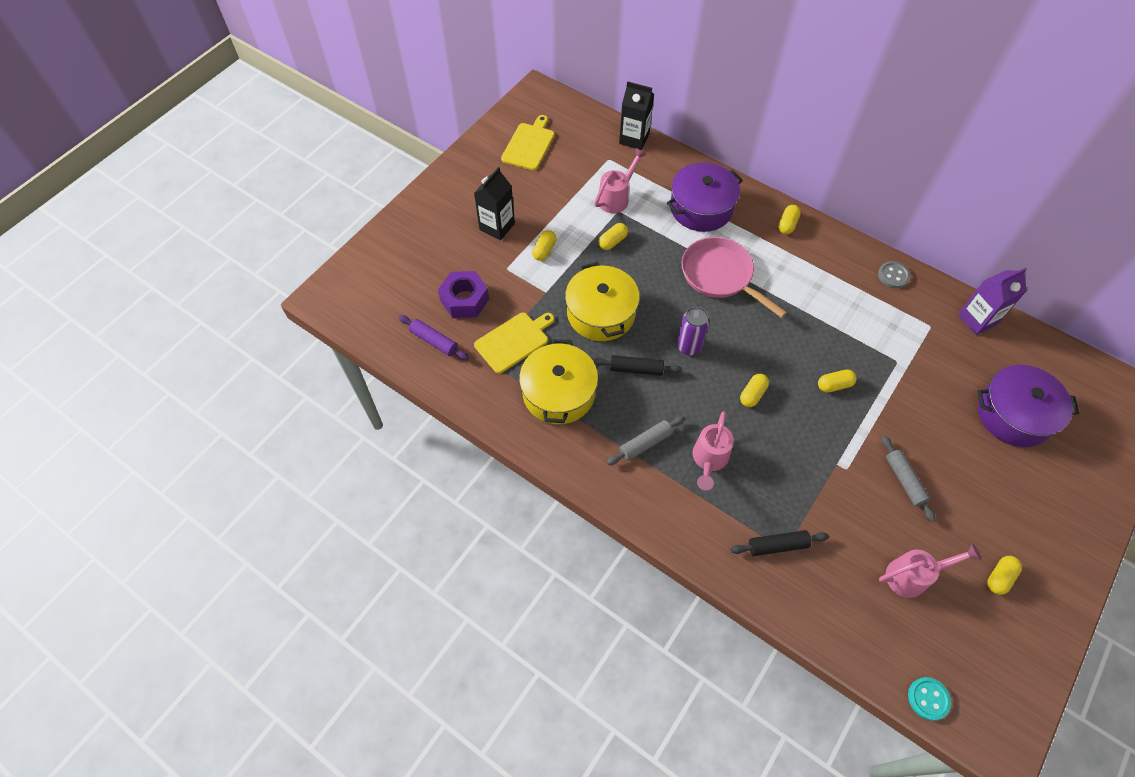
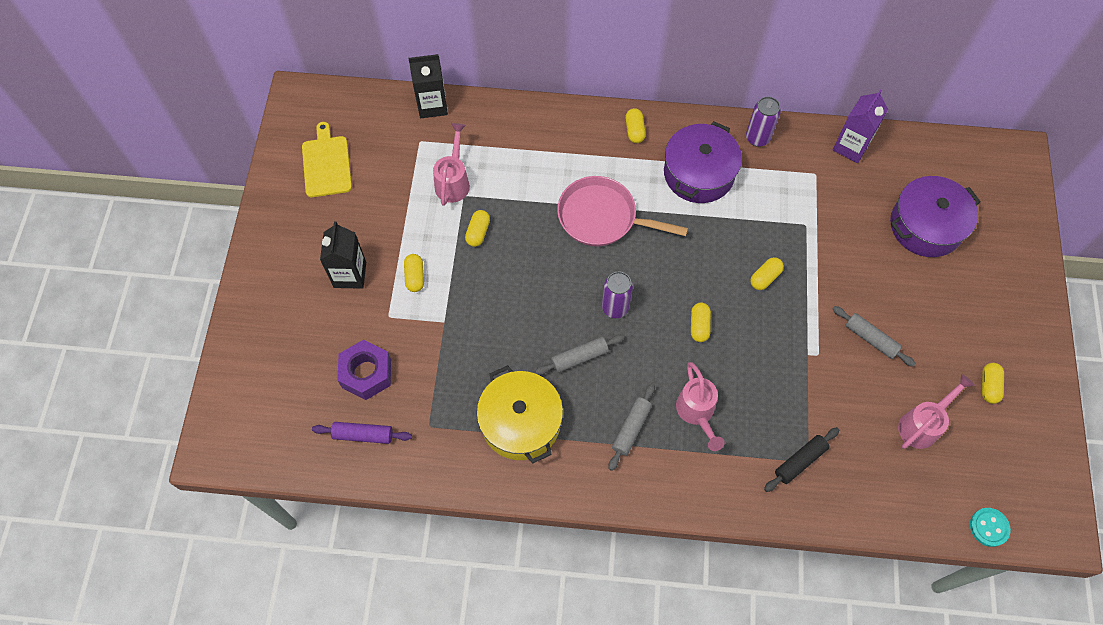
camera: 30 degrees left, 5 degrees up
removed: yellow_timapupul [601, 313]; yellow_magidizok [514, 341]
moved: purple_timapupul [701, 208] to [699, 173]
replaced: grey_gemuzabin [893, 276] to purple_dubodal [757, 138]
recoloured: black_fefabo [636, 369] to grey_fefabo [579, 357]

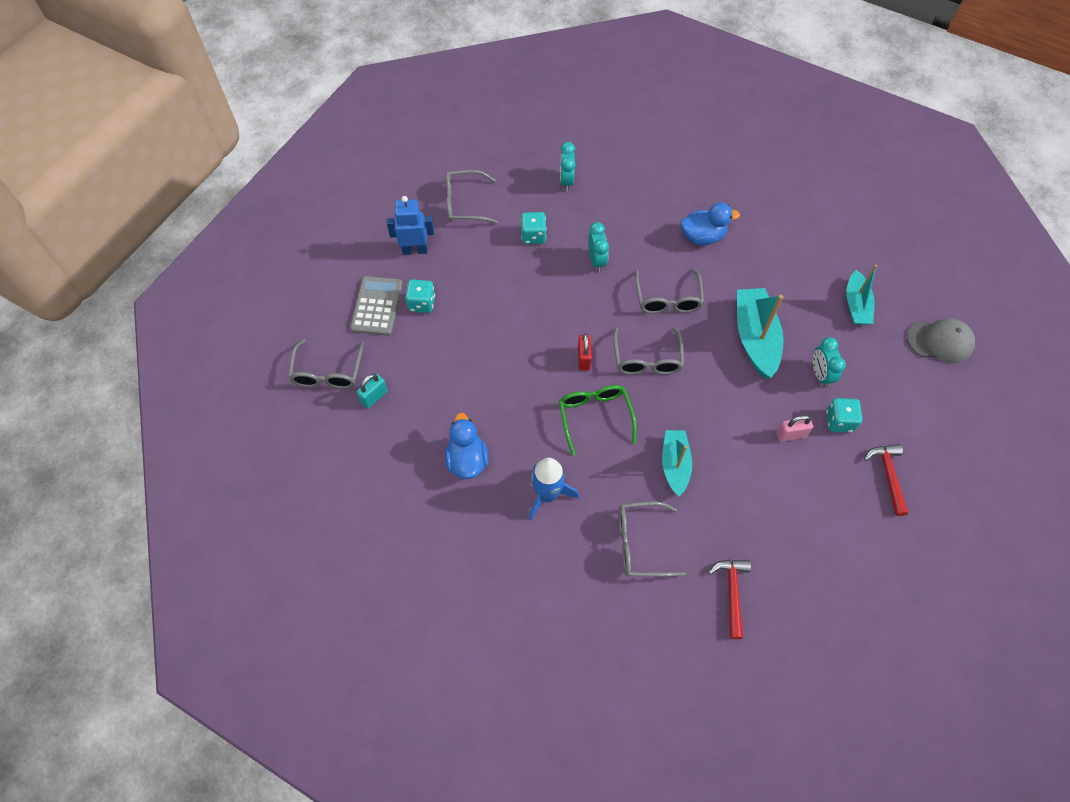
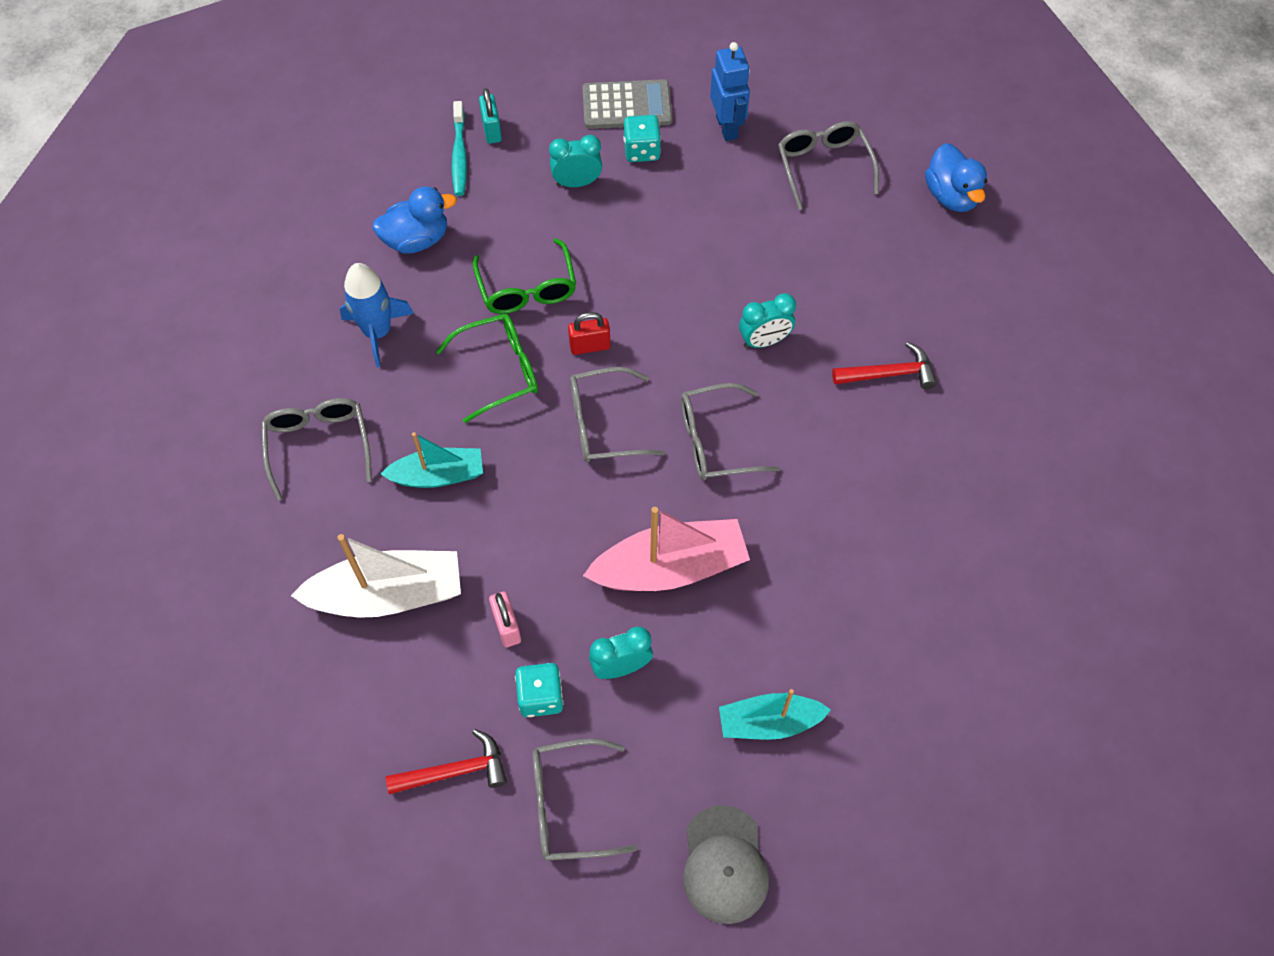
camera: 80 degrees right, 0 degrees up
removed: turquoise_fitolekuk [533, 236]
added: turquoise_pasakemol [459, 154]; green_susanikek [527, 289]; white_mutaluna [388, 595]
moved: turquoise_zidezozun [566, 181] to [577, 183]; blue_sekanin [702, 237] to [951, 196]; grey_susanikek [328, 373] to [569, 805]; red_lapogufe [732, 593] to [889, 374]
recoloured: turquoise_mutaluna [755, 338] to pink_mutaluna [670, 568]
turned: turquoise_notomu [374, 397] = [492, 130] 45 degrees clockwise

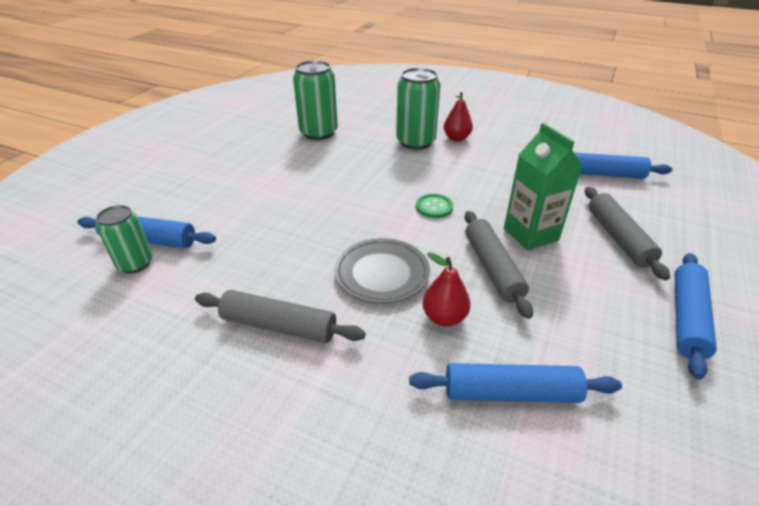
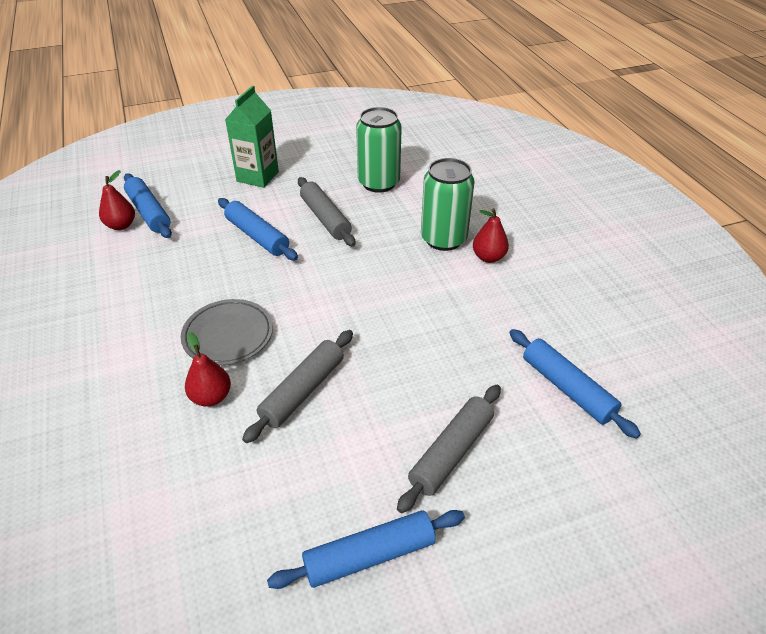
camera: 45 degrees right, 5 degrees up
removed: green_gemuzabin [434, 207]
moved: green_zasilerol [530, 234] to [257, 176]; grey_fefabo [279, 326] to [325, 218]; blue_fefabo [511, 393] to [257, 236]
replaced: green_dubodal [135, 263] to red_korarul [121, 225]

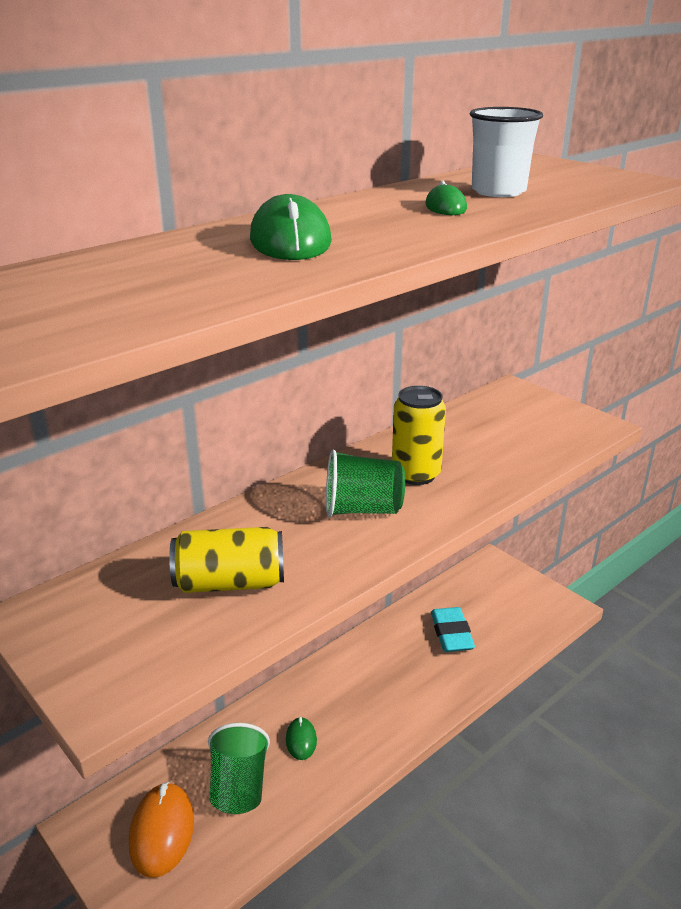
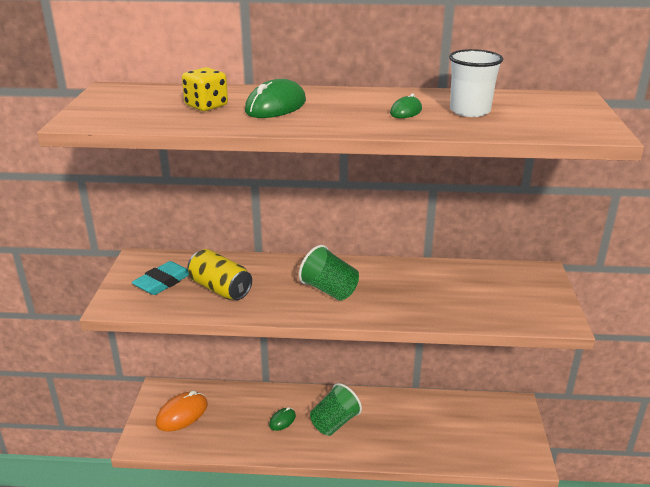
camera: 45 degrees right, 0 degrees up
removed: yellow_dubodal [416, 474]
added: yellow_fitolekuk [206, 106]
moved: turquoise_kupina [451, 634] to [163, 282]; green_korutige [239, 787] to [334, 423]

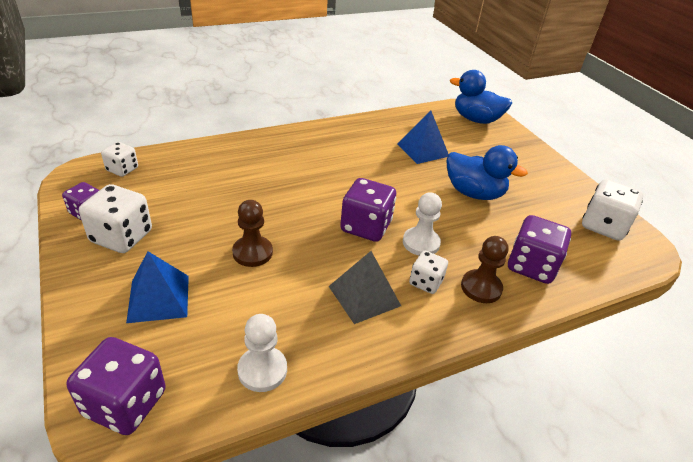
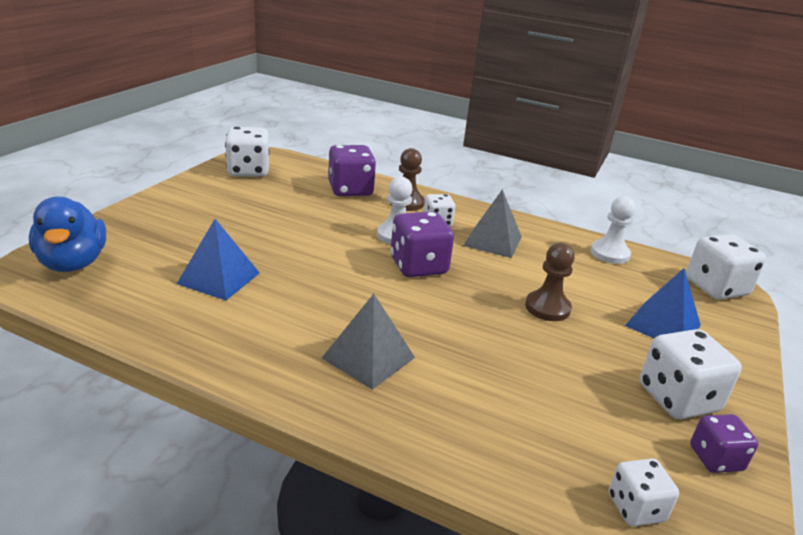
camera: 130 degrees left, 10 degrees down
removed: blue_sekanin [474, 193]
added: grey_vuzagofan [368, 357]
recoloured: purple_fitolekuk [125, 403] to white_fitolekuk [716, 287]

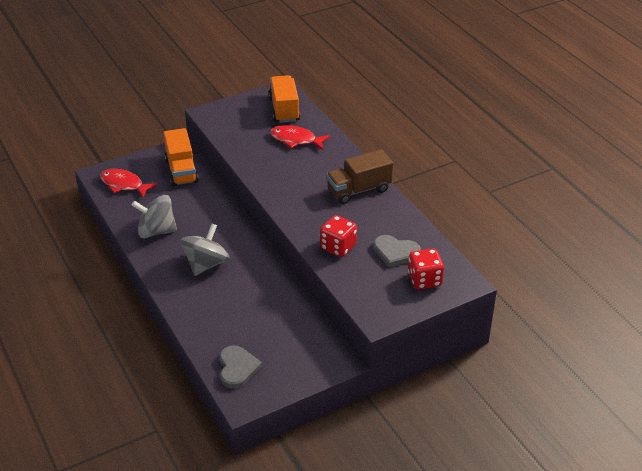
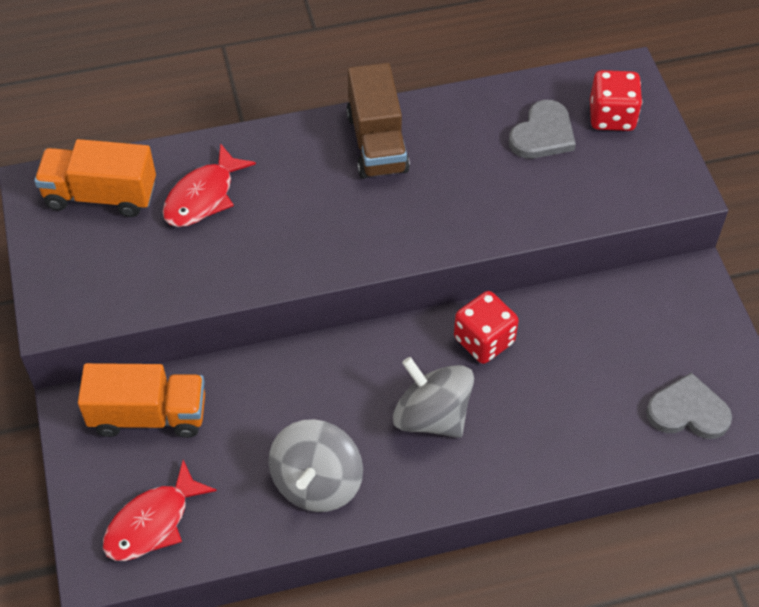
camera: 75 degrees left, 15 degrees up
moved: red_fitolekuk [338, 247] to [484, 340]

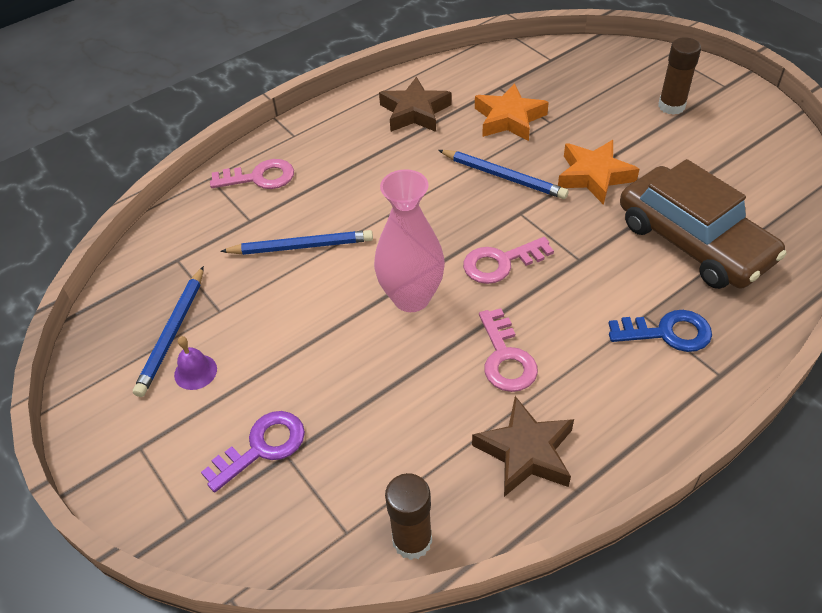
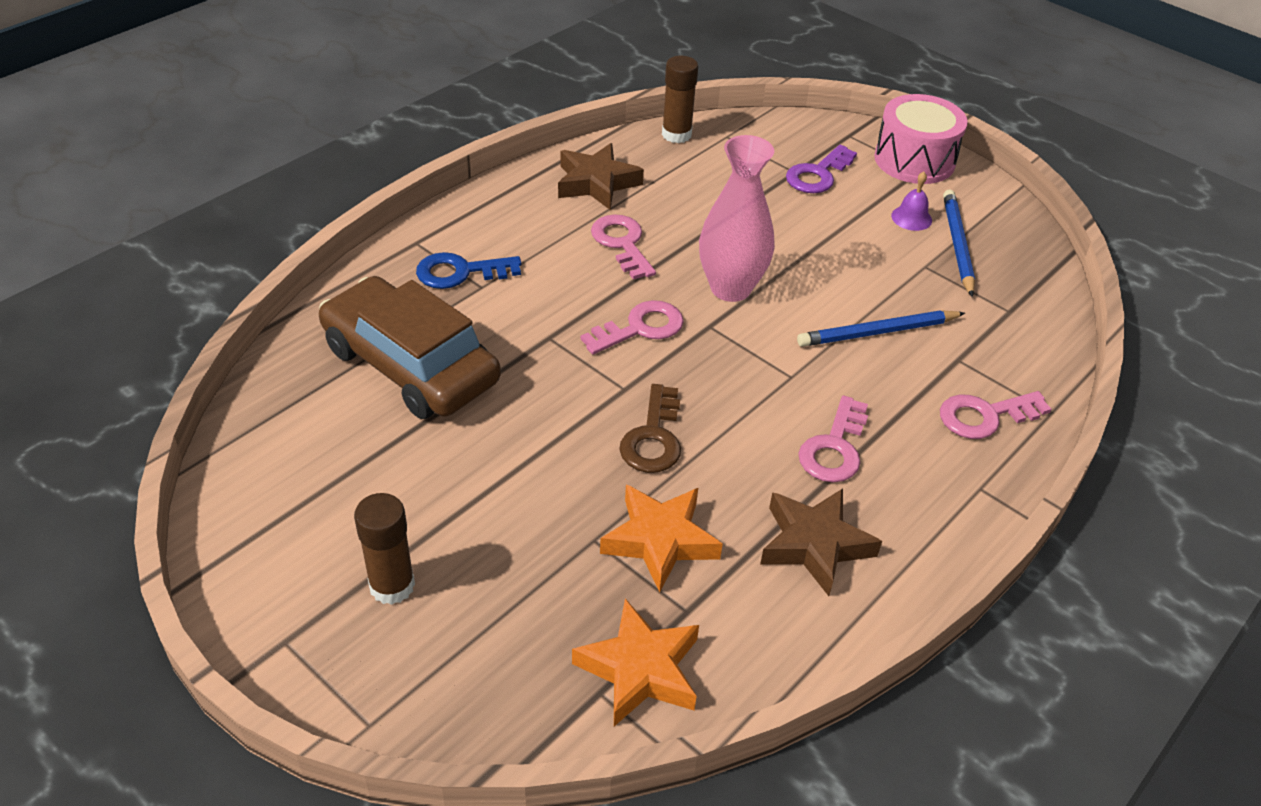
camera: 165 degrees right, 5 degrees down
added: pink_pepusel [914, 160]; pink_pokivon [834, 448]
moved: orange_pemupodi [594, 176] to [640, 669]
replaced: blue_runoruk [504, 176] to brown_pokivon [653, 438]

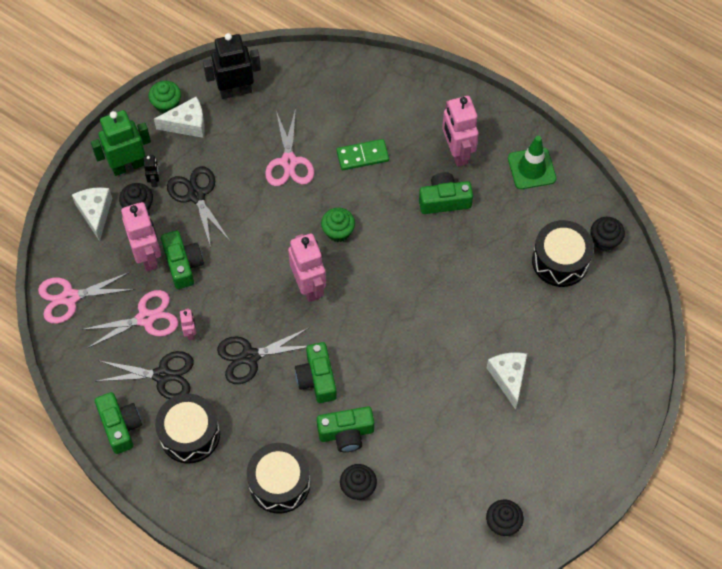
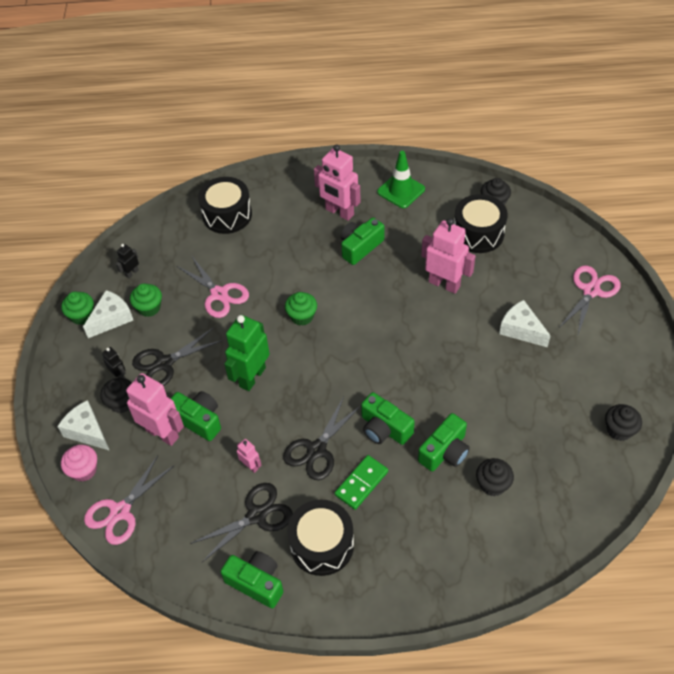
camera: 35 degrees left, 10 degrees down
added: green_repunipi [149, 308]; pink_repunipi [84, 470]
moved: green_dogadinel [128, 166] to [252, 377]; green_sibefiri [362, 156] to [361, 483]; pink_dogadinel [309, 286] to [444, 284]; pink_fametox [145, 318] to [591, 291]; black_pepusel [279, 483] to [227, 215]
turned: black_fametox [196, 195] = [164, 363] 60 degrees counterclockwise
resized: black_dogadinel [235, 91] = [132, 273] x0.47

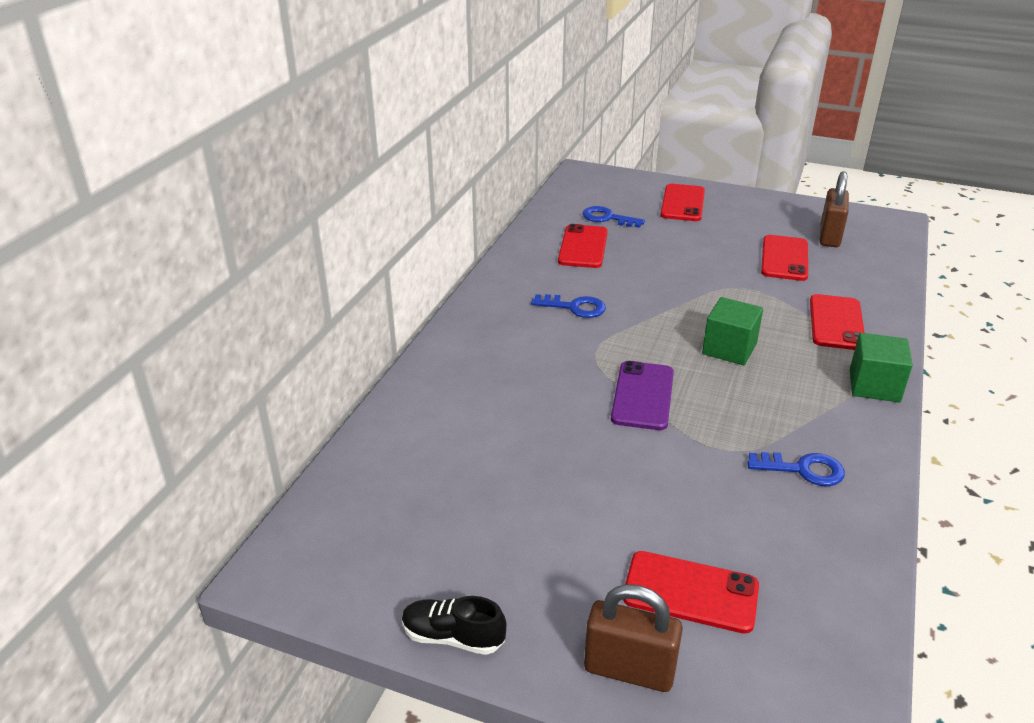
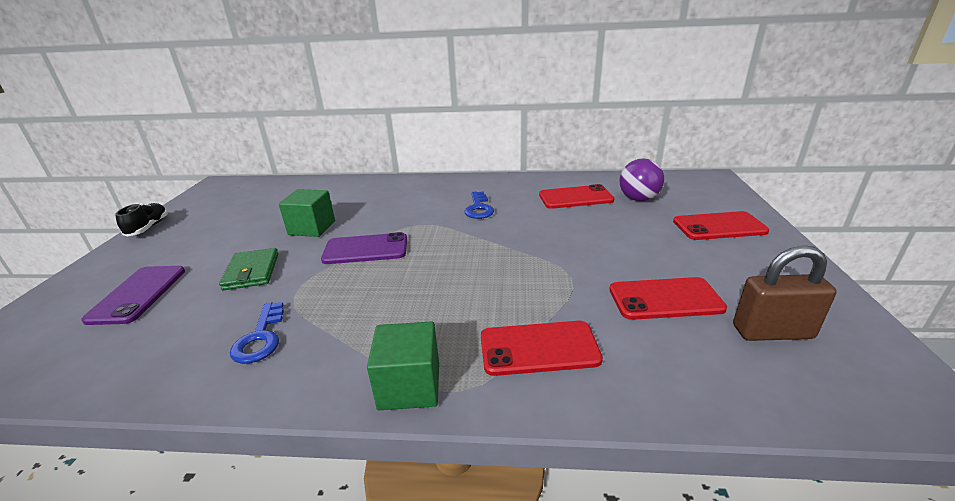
camera: 75 degrees right, 5 degrees down
removed: brown_notomu [629, 670]
added: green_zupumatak [251, 272]
moved: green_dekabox [729, 349] to [312, 228]
replaced: blue_pokivon [607, 218] to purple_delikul [638, 199]
recoloured: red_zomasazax [690, 592] to purple_zomasazax [138, 294]

